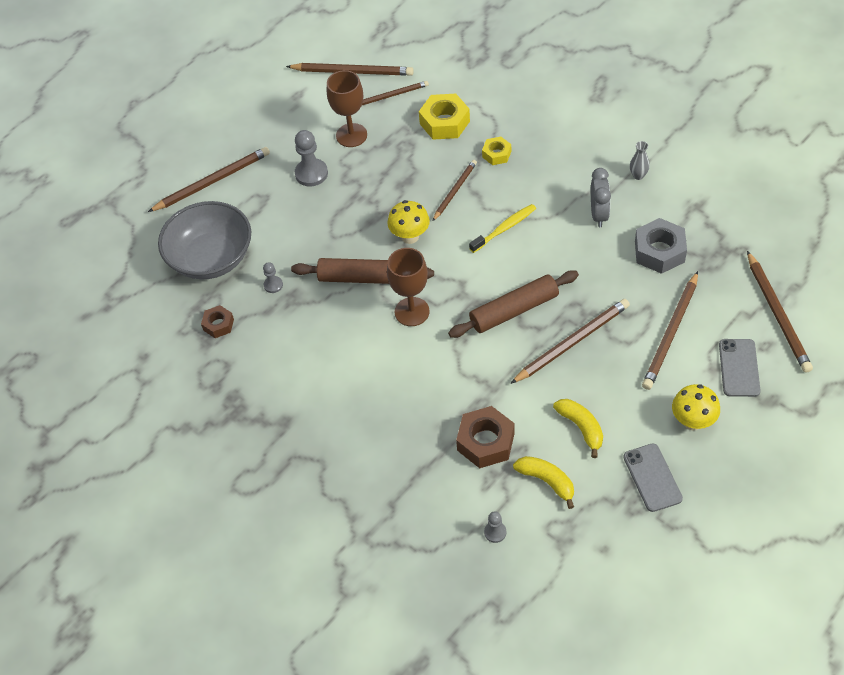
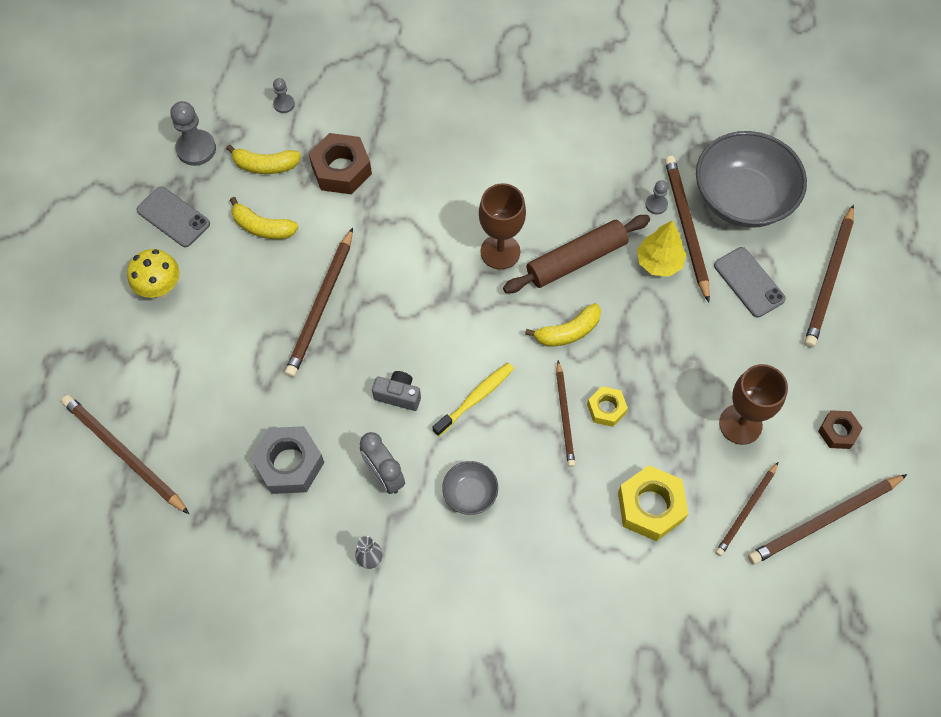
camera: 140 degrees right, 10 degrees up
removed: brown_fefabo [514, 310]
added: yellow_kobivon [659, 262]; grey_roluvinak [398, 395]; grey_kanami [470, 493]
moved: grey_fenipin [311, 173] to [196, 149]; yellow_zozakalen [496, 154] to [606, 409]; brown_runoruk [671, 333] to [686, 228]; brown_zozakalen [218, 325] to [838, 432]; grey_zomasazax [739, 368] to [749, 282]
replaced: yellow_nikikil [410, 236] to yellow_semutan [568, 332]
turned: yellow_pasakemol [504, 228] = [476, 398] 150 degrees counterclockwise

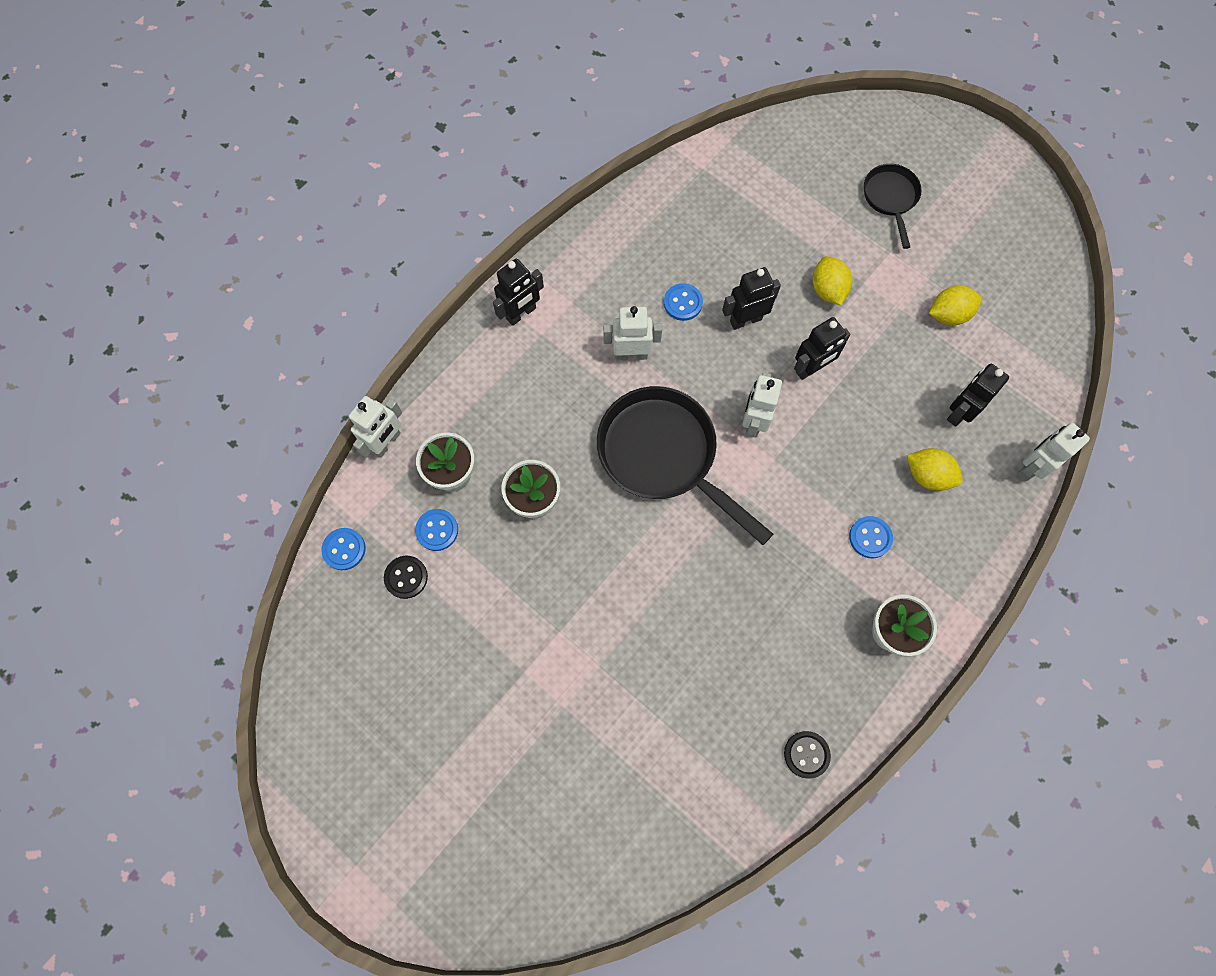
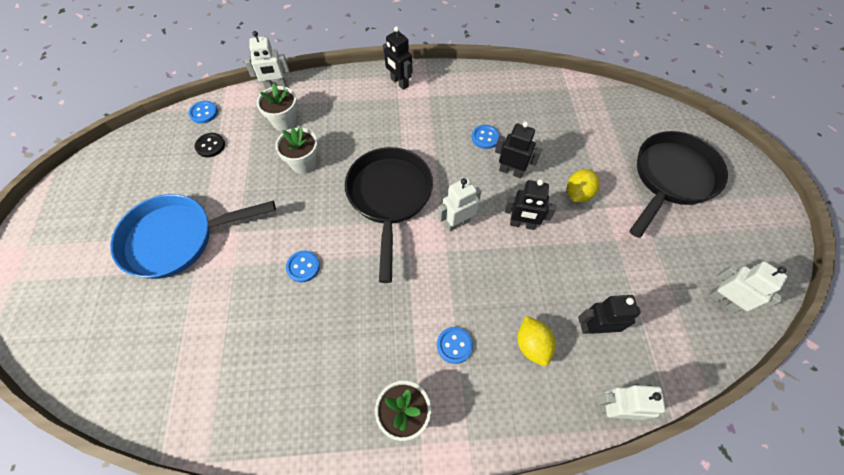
camera: 45 degrees right, 10 degrees down
removed: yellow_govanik [948, 314]; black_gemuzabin [806, 754]
added: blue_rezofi [177, 239]
moved: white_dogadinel [631, 354] to [723, 301]; blue_gemuzabin [437, 530] to [303, 267]
turned: black_dogadinel [521, 313] = [399, 82] 45 degrees clockwise
resized: black_rezofi [890, 198] = [671, 178] x1.88

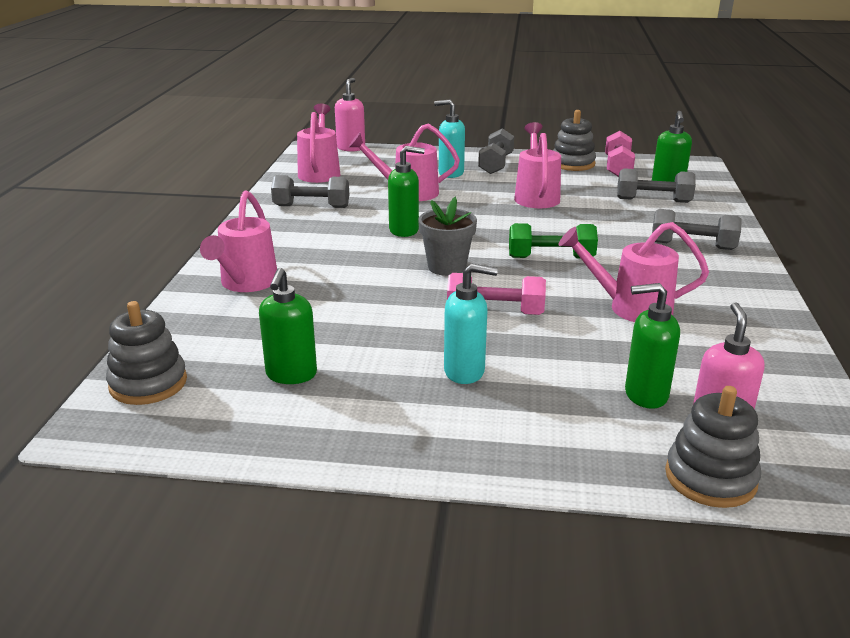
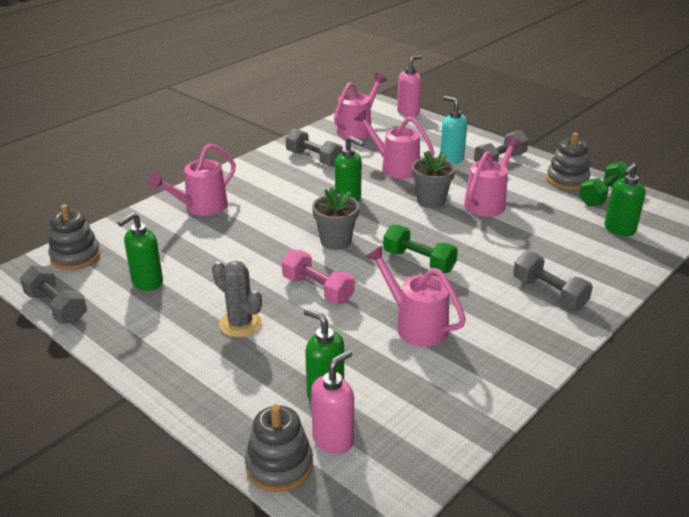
camera: 35 degrees right, 5 degrees up
added: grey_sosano [431, 201]
moved: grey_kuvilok [653, 200] to [56, 307]
replaced: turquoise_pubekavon [465, 372] to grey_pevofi [240, 324]
recoloured: pink_kuvilok [617, 167] to green_kuvilok [603, 195]

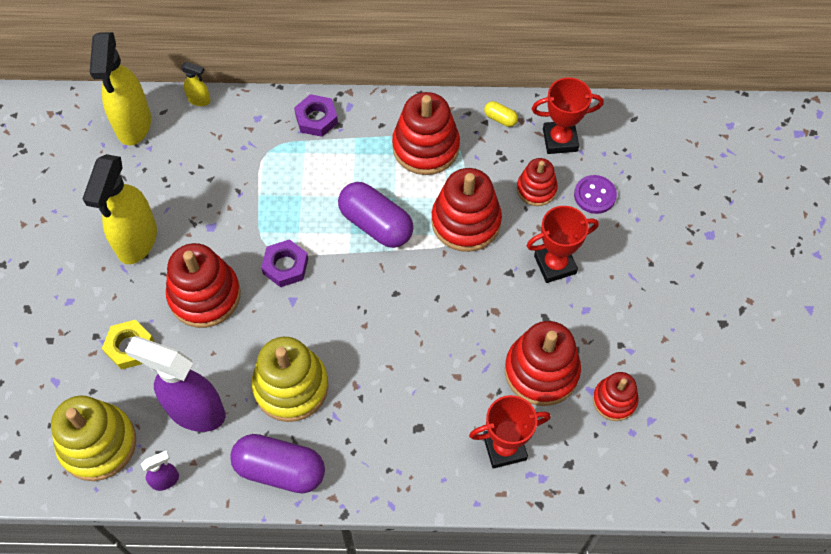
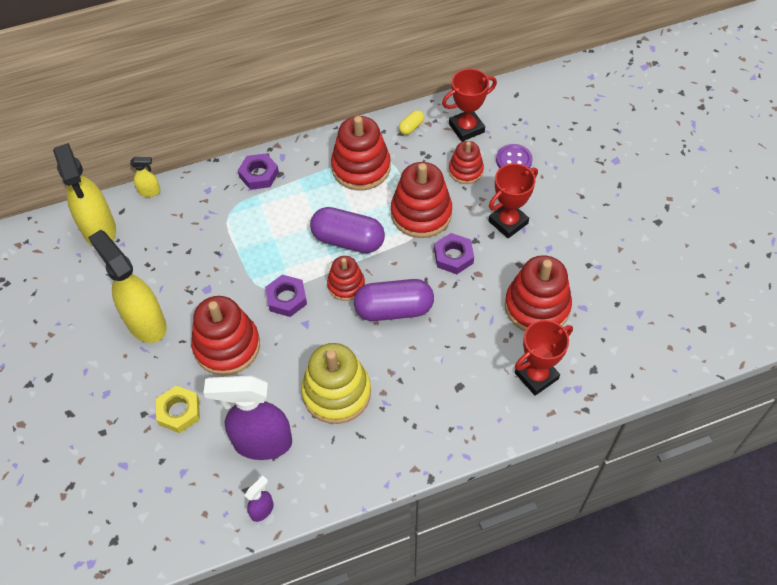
camera: 20 degrees left, 5 degrees down
removed: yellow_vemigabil [98, 444]
added: purple_zozakalen [453, 256]
moved: red_vemigabil [614, 400] to [346, 285]; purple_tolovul [280, 470] to [394, 309]
turned: yellow_tolovul [500, 119] = [411, 127] 60 degrees counterclockwise; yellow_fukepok [137, 241] = [145, 323] 150 degrees clockwise

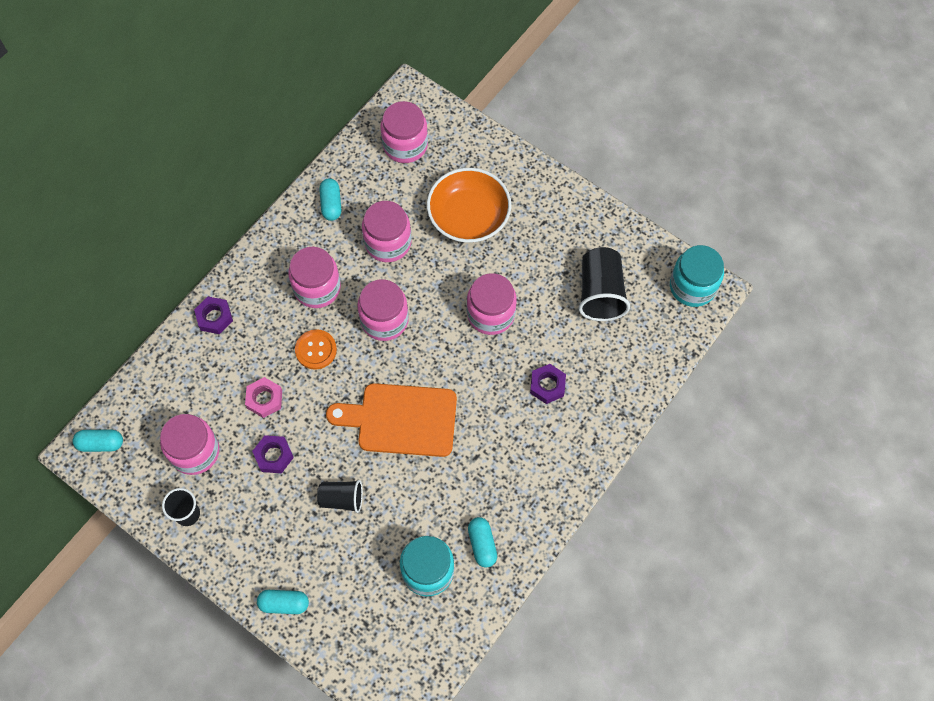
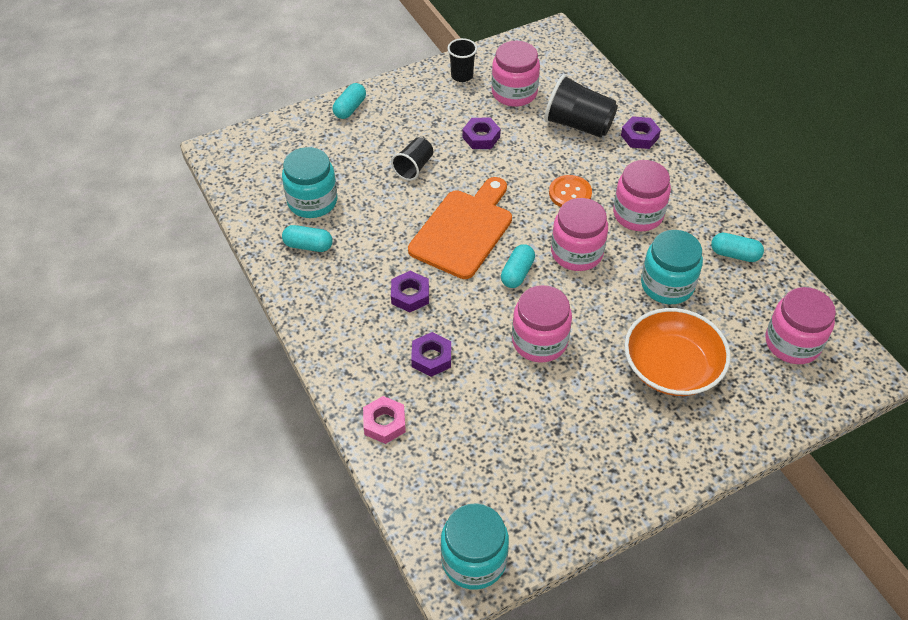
camera: 115 degrees right, 15 degrees down
added: purple_zozakalen [410, 295]
moved: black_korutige [600, 293] to [578, 124]; pink_zozakalen [264, 399] to [384, 423]; turquoise_tolovul [101, 443] to [517, 273]
recoloured: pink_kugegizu [388, 243] to turquoise_kugegizu [667, 285]

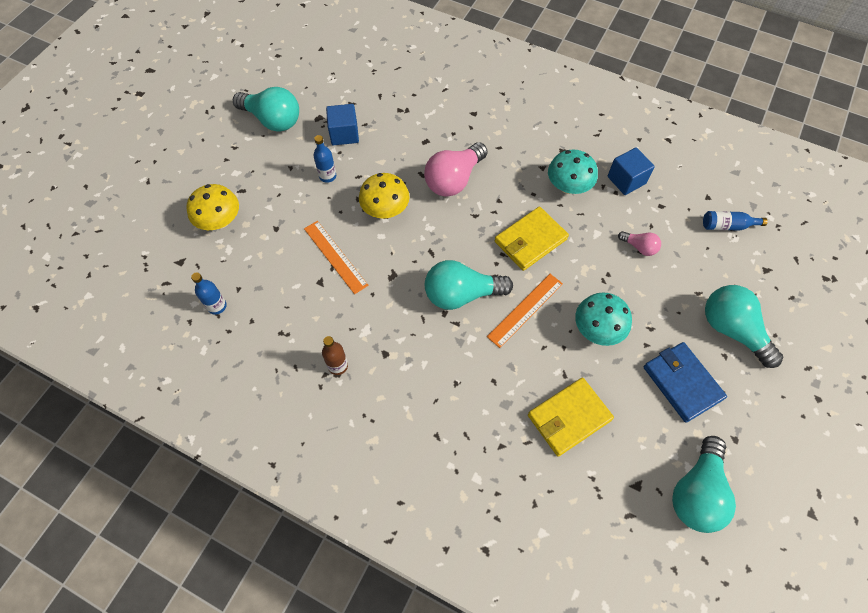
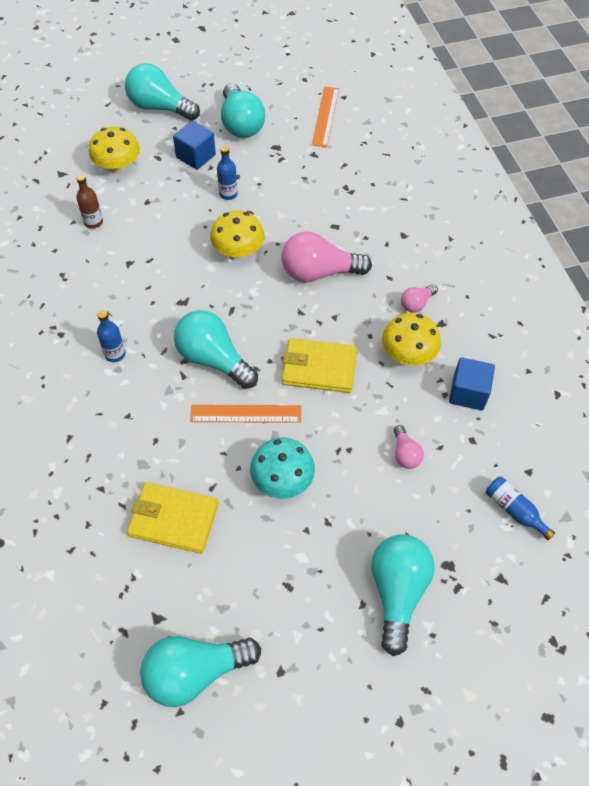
camera: 45 degrees right, 5 degrees down
removed: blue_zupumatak [682, 383]
added: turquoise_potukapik [160, 107]; pink_potukapik [416, 304]
moved: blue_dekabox [344, 134] to [196, 156]; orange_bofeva [335, 256] to [325, 116]; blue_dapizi [217, 306] to [115, 354]; brown_dapizi [338, 366] to [93, 222]
recoloured: turquoise_nikikil [568, 186] to yellow_nikikil [408, 355]

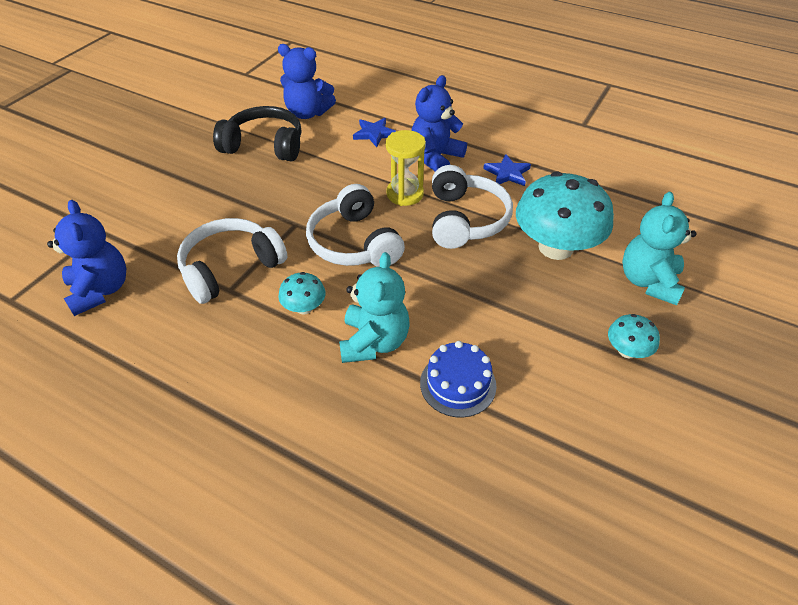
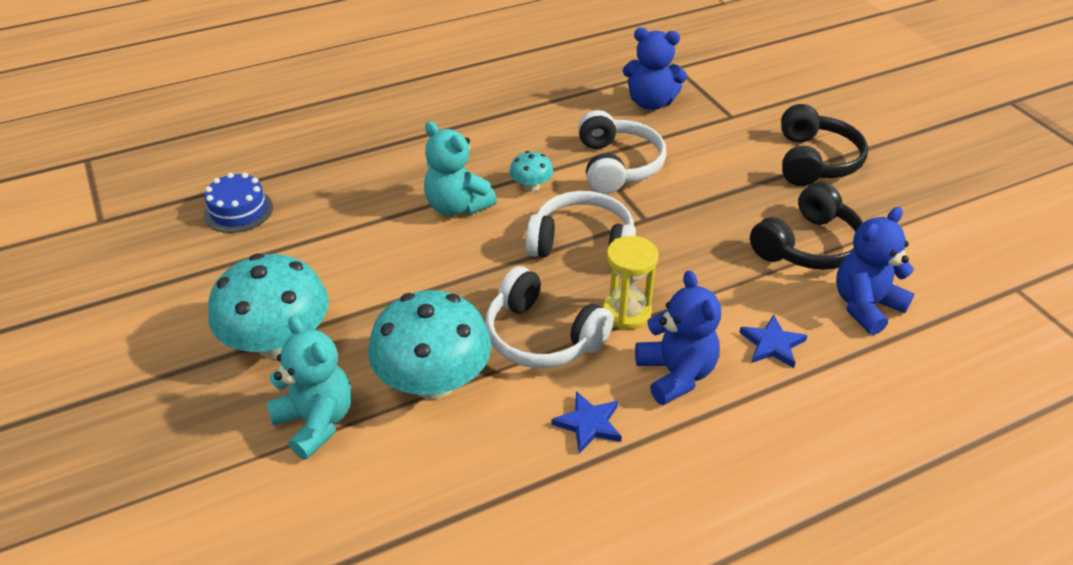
camera: 125 degrees right, 5 degrees down
added: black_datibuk [814, 161]
moved: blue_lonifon [458, 384] to [238, 211]
resized: turquoise_nikikil [627, 350] = [278, 343] x2.18

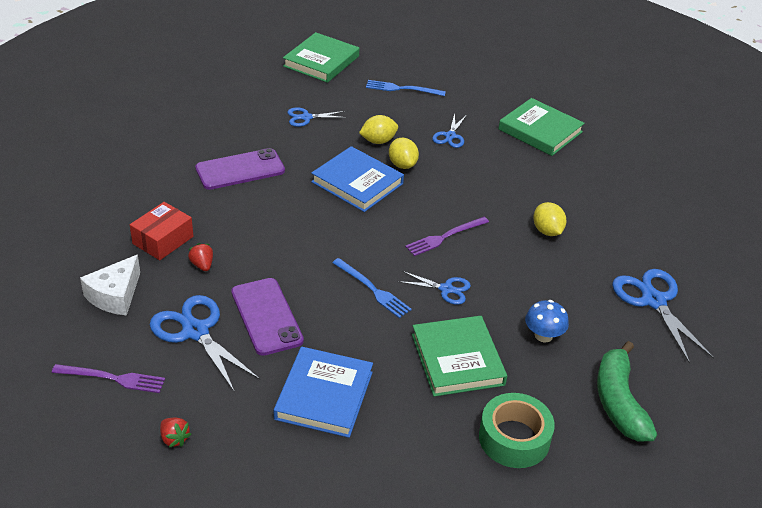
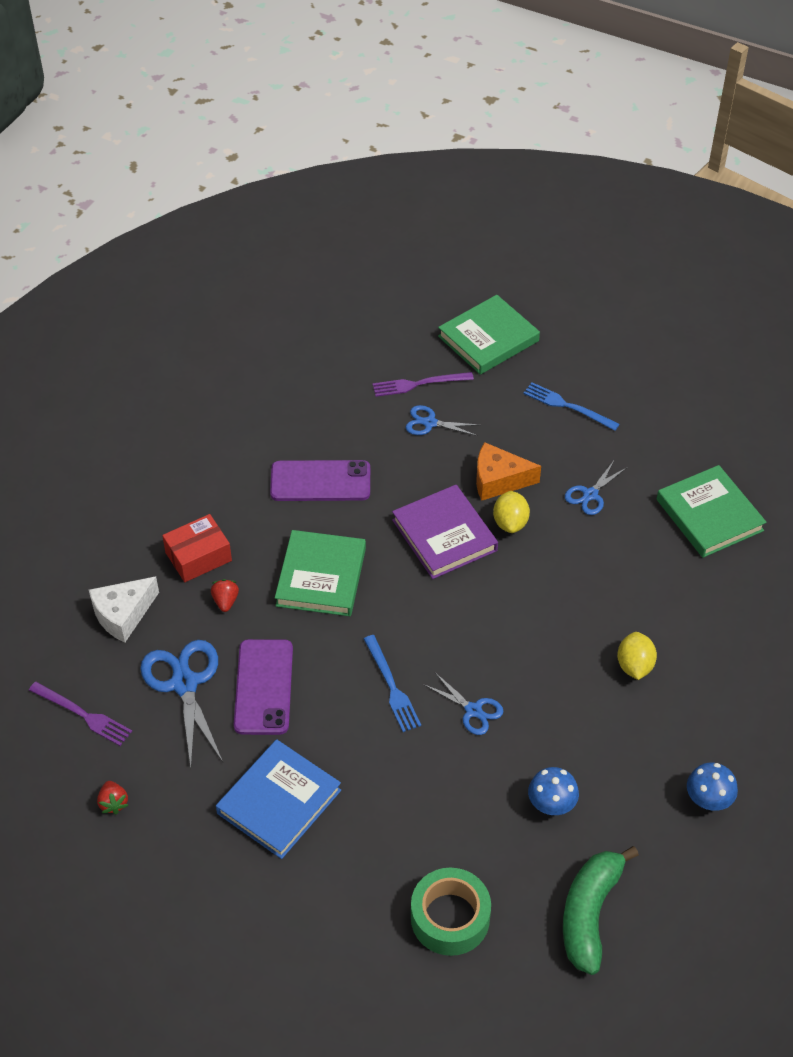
camera: 25 degrees right, 10 degrees up
moved: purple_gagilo [445, 237] to [419, 384]; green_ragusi [457, 359] to [321, 577]
replaced: yellow_govanik [378, 141] to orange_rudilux [498, 480]; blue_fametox [653, 301] to blue_nikikil [708, 799]
recoloured: blue_ragusi [357, 183] to purple_ragusi [444, 535]

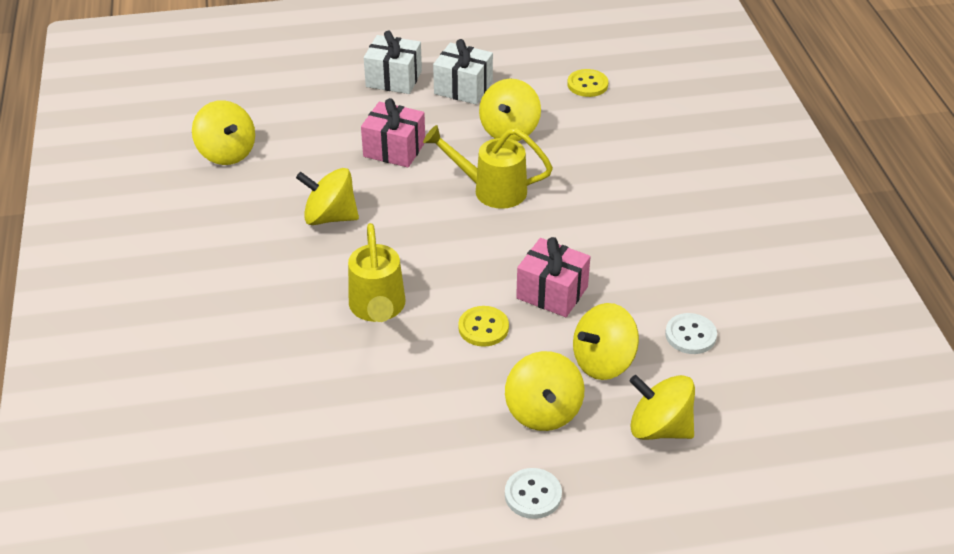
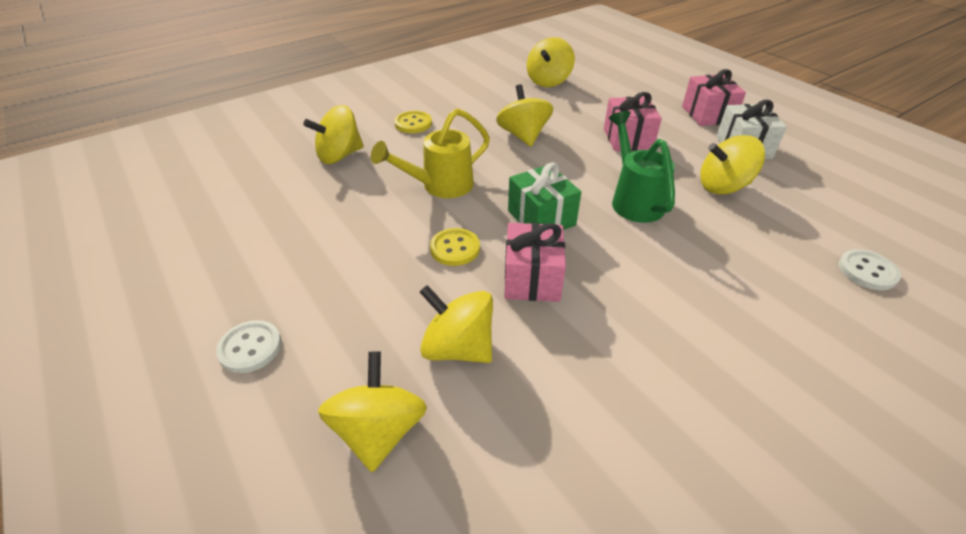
camera: 65 degrees right, 0 degrees up
added: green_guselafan [541, 218]
moved: yellow_gemuzabin [587, 84] to [413, 123]; white_gemuzabin [690, 335] to [867, 271]; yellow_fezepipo [543, 411] to [339, 155]
recoloured: white_guselafan [394, 79] to pink_guselafan [707, 114]; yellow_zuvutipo [490, 190] to green_zuvutipo [633, 199]

